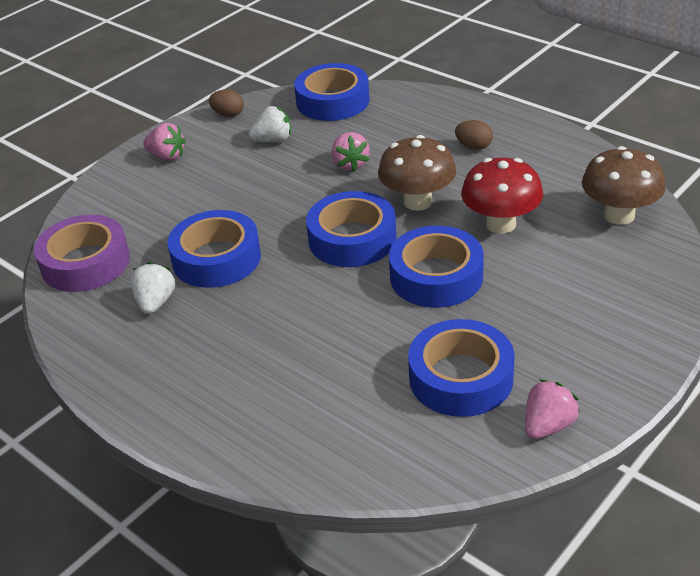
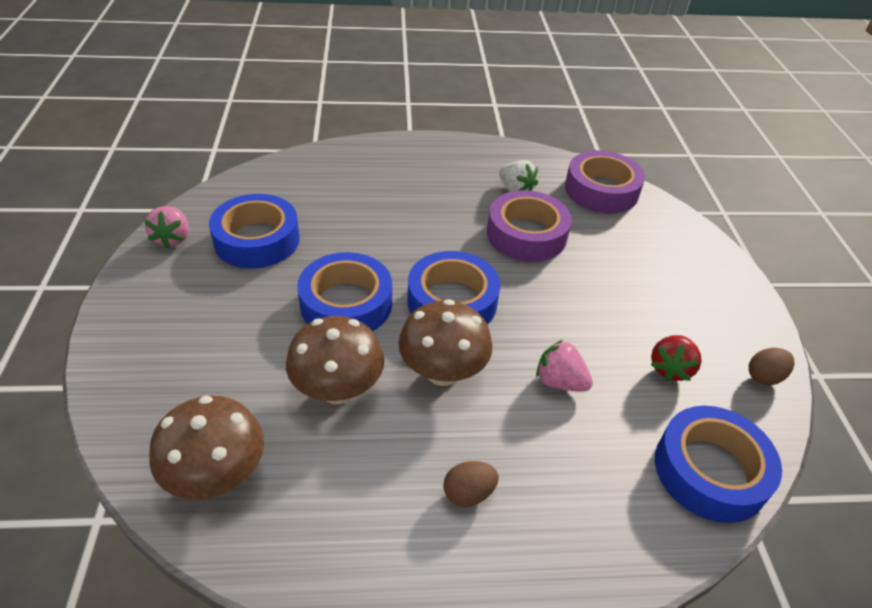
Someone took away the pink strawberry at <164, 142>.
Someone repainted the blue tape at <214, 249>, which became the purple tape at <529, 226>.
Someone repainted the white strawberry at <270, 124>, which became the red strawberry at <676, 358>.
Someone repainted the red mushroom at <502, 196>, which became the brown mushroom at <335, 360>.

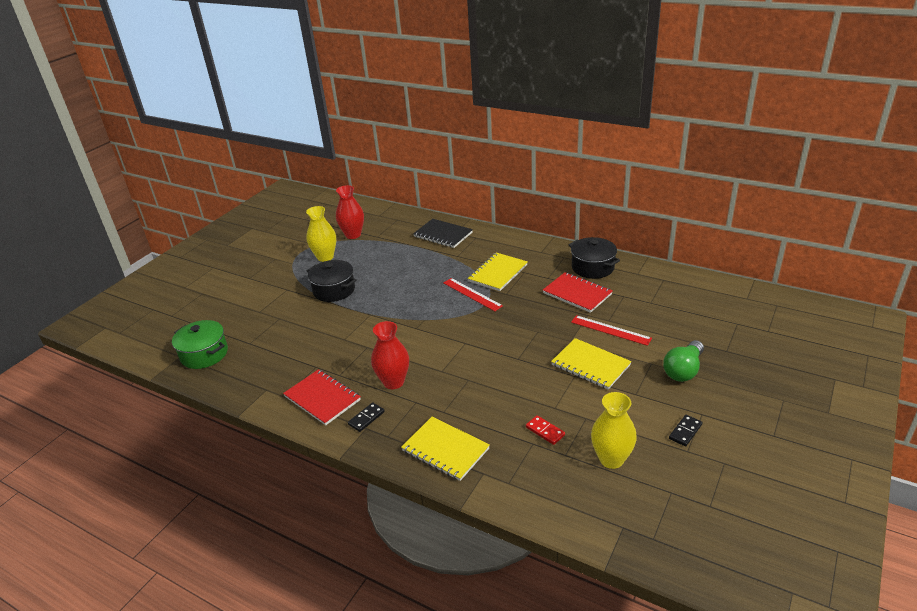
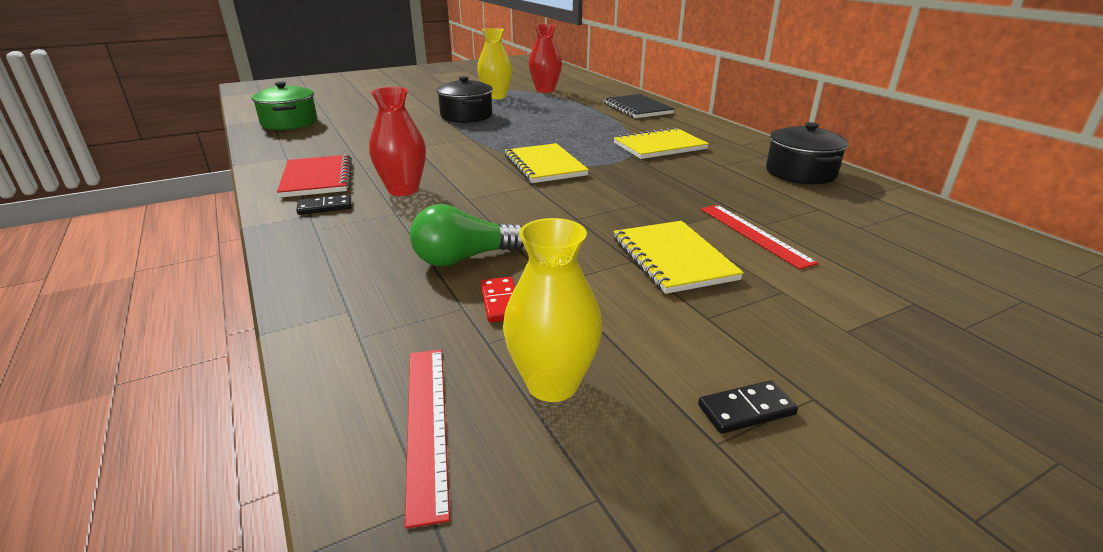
Someone took away the red notebook at <578, 292>.
Someone carried the yellow notebook from <445, 449> to <546, 163>.
Someone carried the red ruler from <473, 294> to <427, 439>.
Someone carried the green light bulb from <683, 361> to <467, 235>.

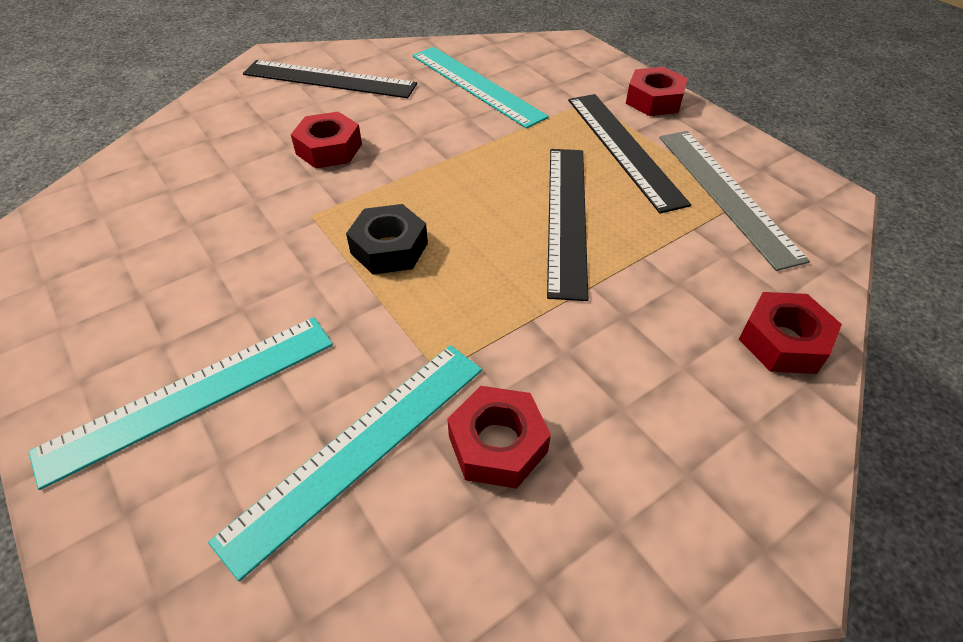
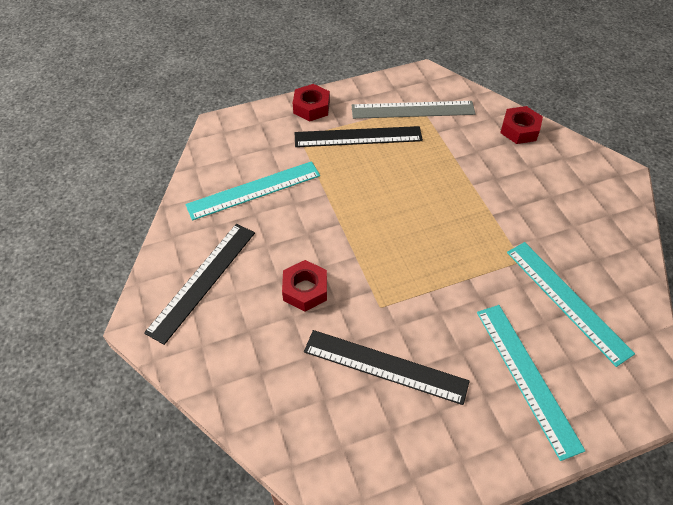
Someone took away the black nut at <387, 239>.
Someone took away the red nut at <499, 437>.
Someone carried the black ruler from <567, 225> to <387, 367>.

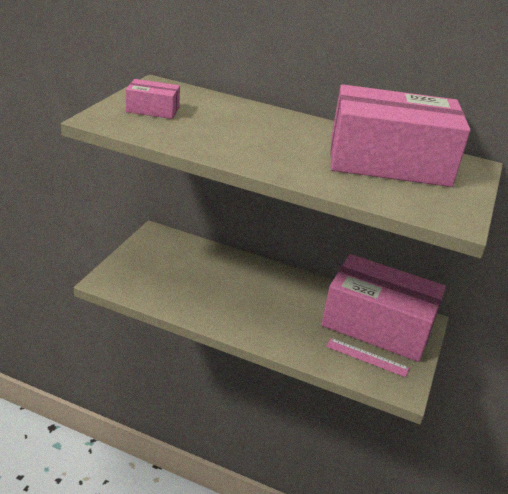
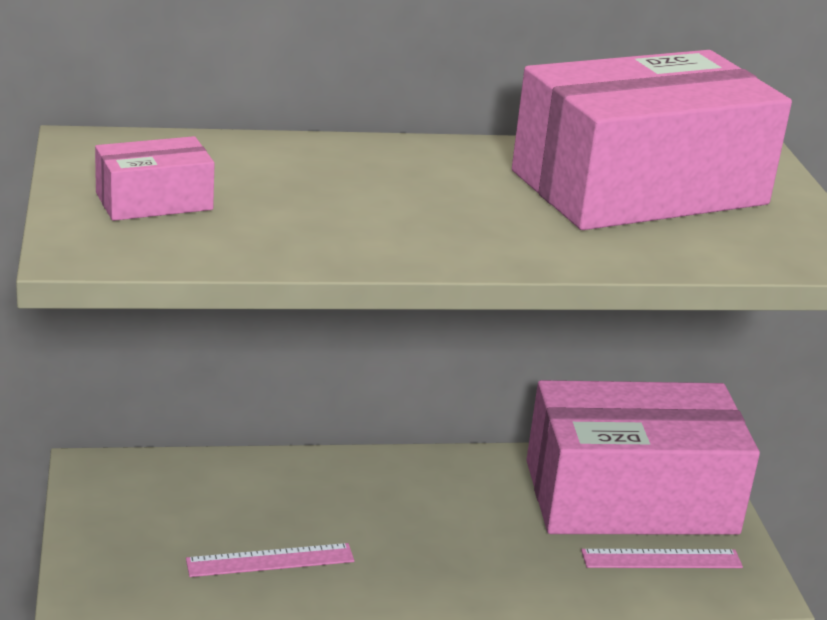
Someone put down the pink ruler at <270, 560>.

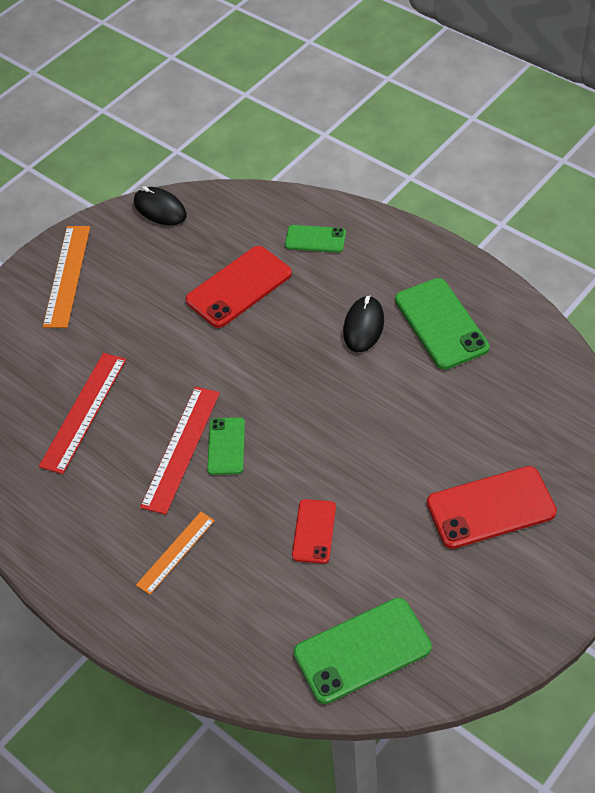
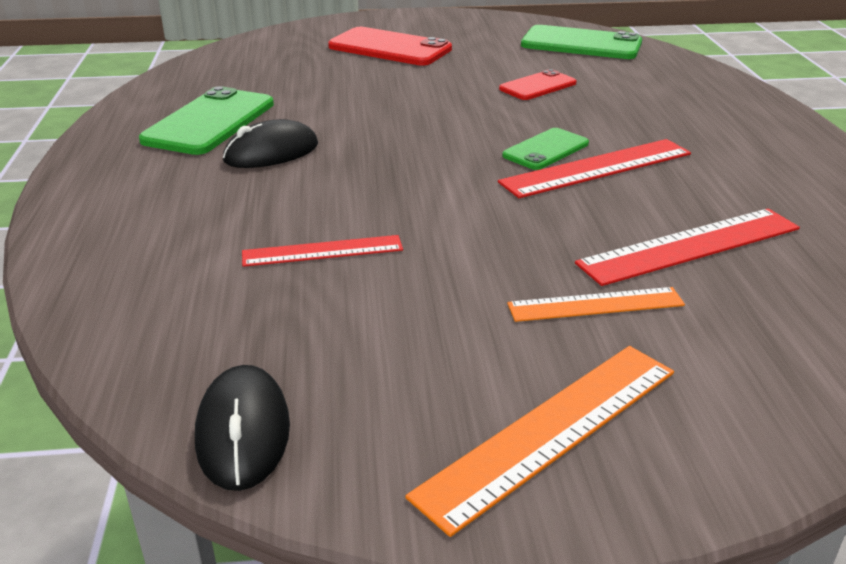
Someone took away the green phone at <315, 239>.
Someone carried the orange ruler from <175, 553> to <596, 304>.
Someone swapped the red phone at <238, 287> for the red ruler at <322, 251>.

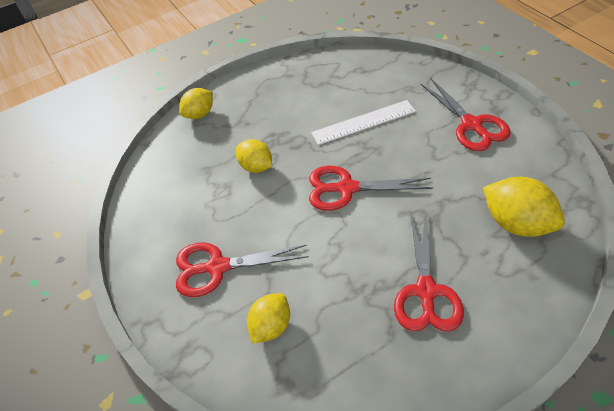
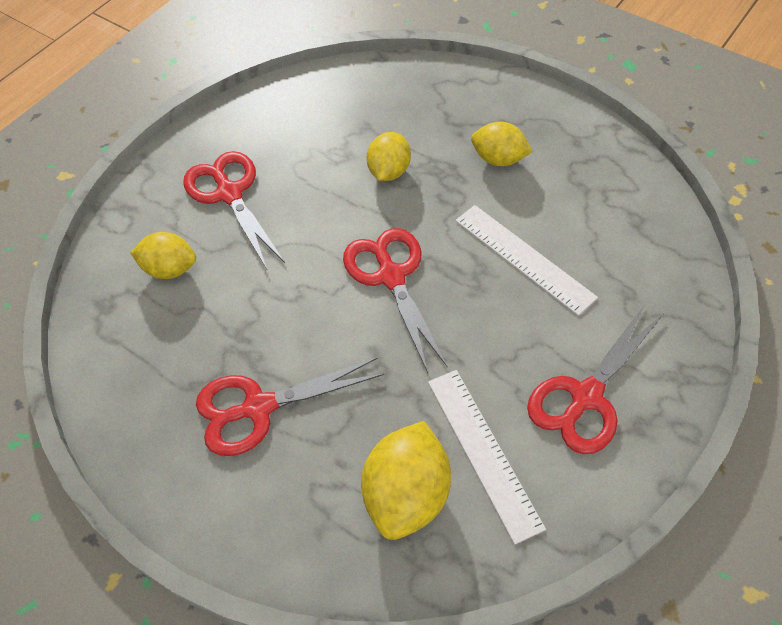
Someone put down the white ruler at <487, 457>.
Someone carried the yellow lemon from <196, 103> to <502, 144>.

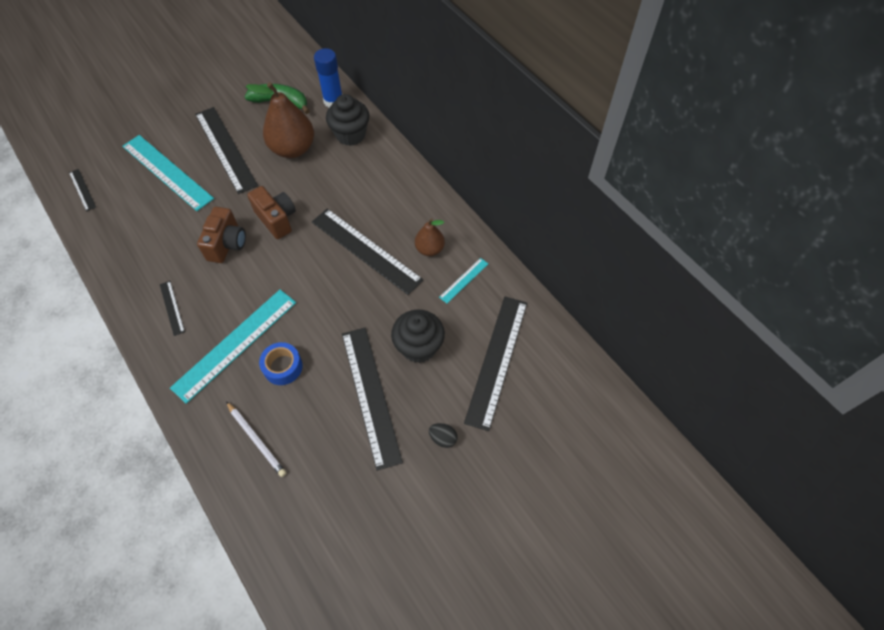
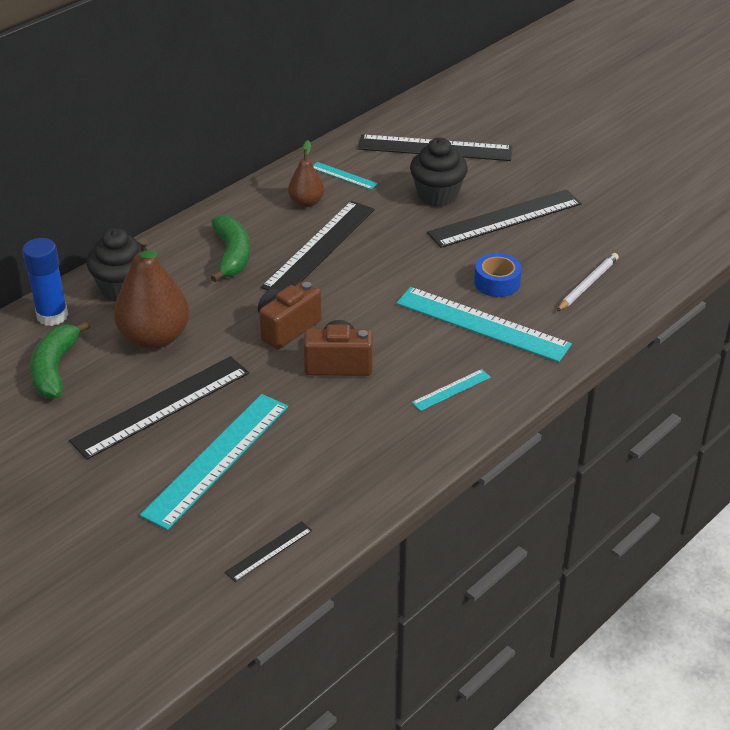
Someone took away the black egg at <443, 435>.
Someone put down the green banana at <230, 248>.
Someone repainted the black ruler at <172, 308>, which became the turquoise ruler at <451, 390>.

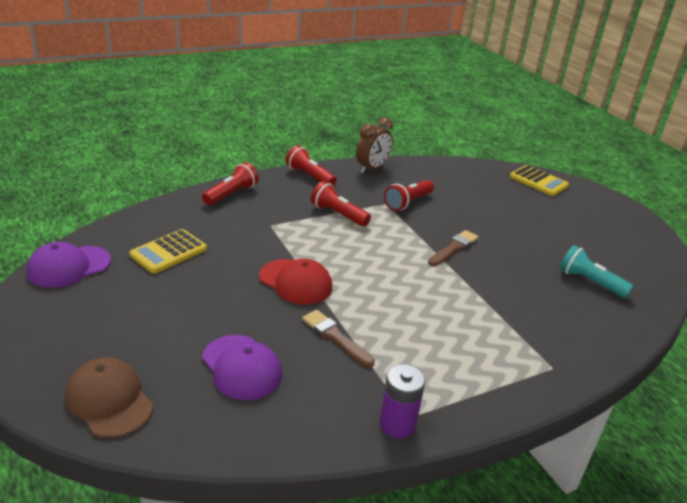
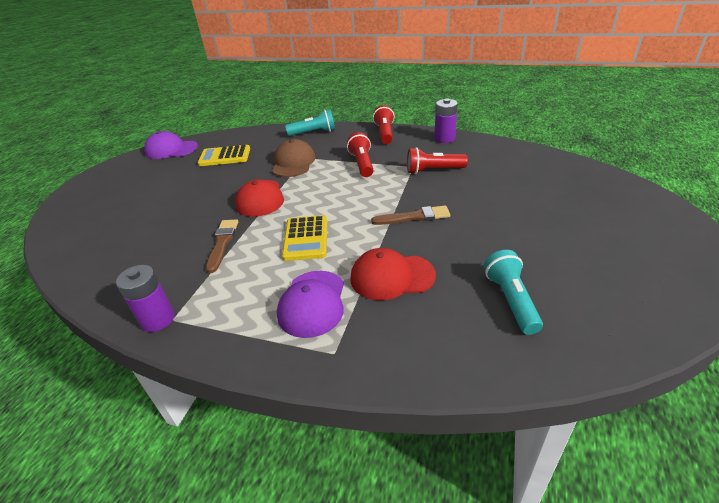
Someone put down the red cap at <393, 274>.
Someone carried the brown cap from <109, 398> to <293, 158>.
Someone carried the purple cap from <242, 367> to <310, 304>.
Someone carried the yellow calculator from <539, 180> to <304, 238>.
Someone swapped the brown clock at <374, 145> for the purple battery at <446, 121>.
Someone repainted the red flashlight at <230, 183>, which became the turquoise flashlight at <310, 122>.

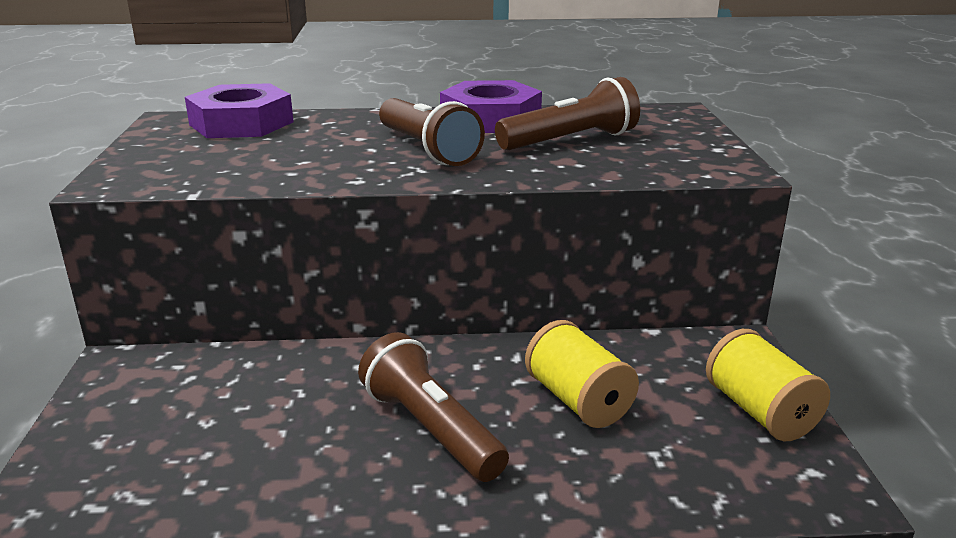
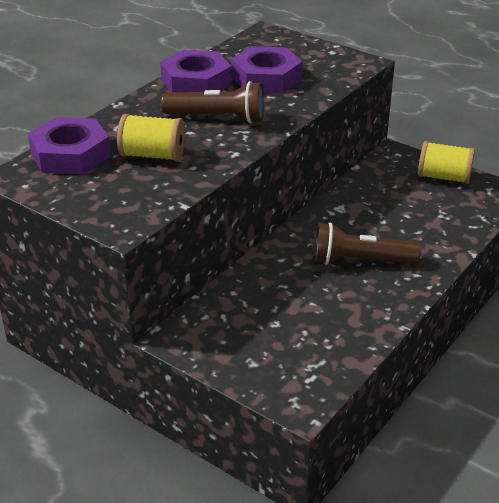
Someone carried the yellow spool from <582, 374> to <151, 137>.
Someone swapped the brown flashlight at <567, 113> for the purple nut at <267, 69>.

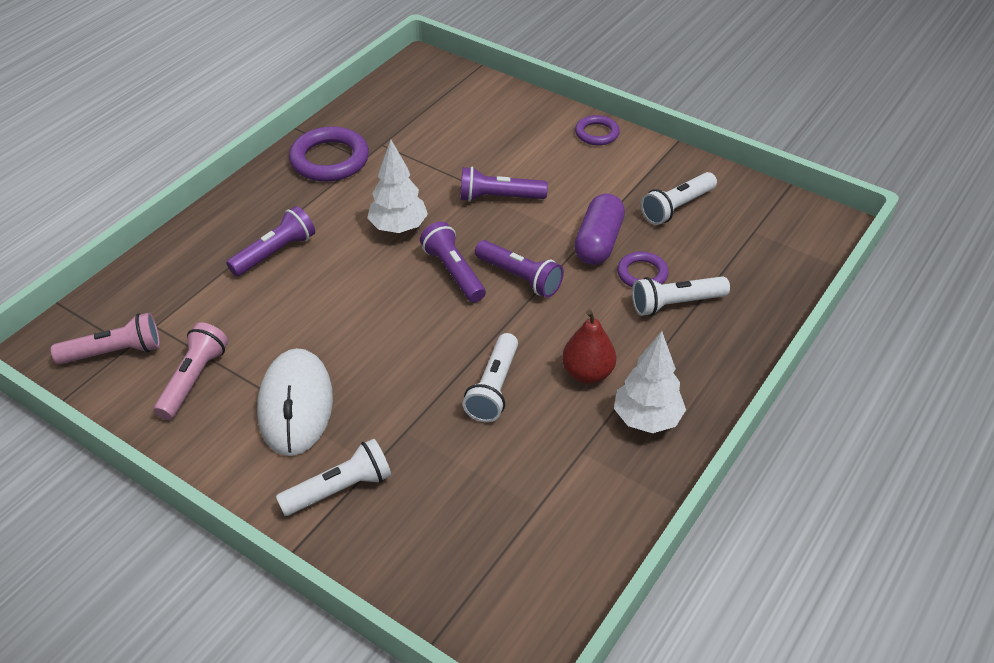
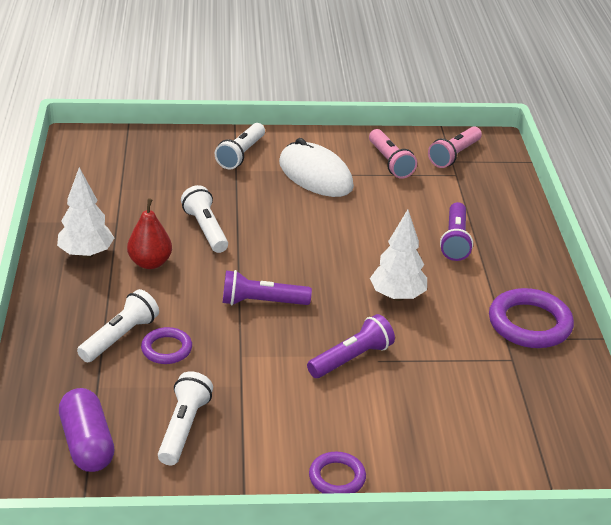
Someone took away the purple flashlight at <453, 261>.
Someone carried the purple capsule from <599, 229> to <86, 430>.

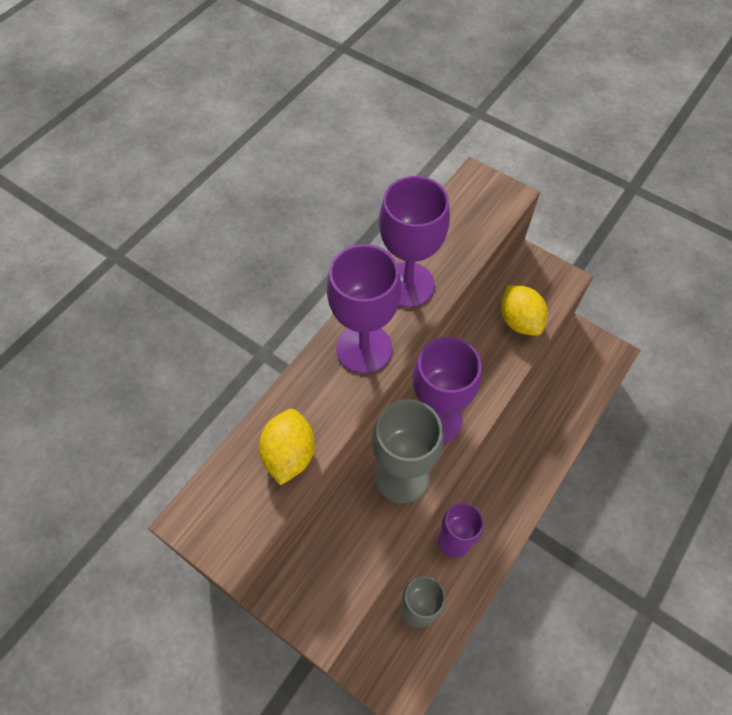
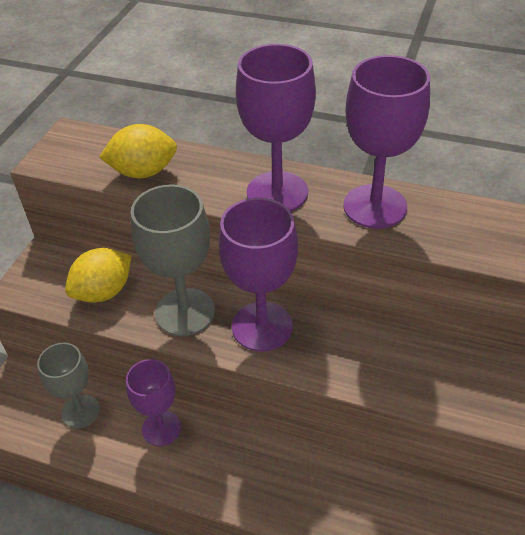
Someone carried the yellow lemon from <524, 310> to <98, 275>.

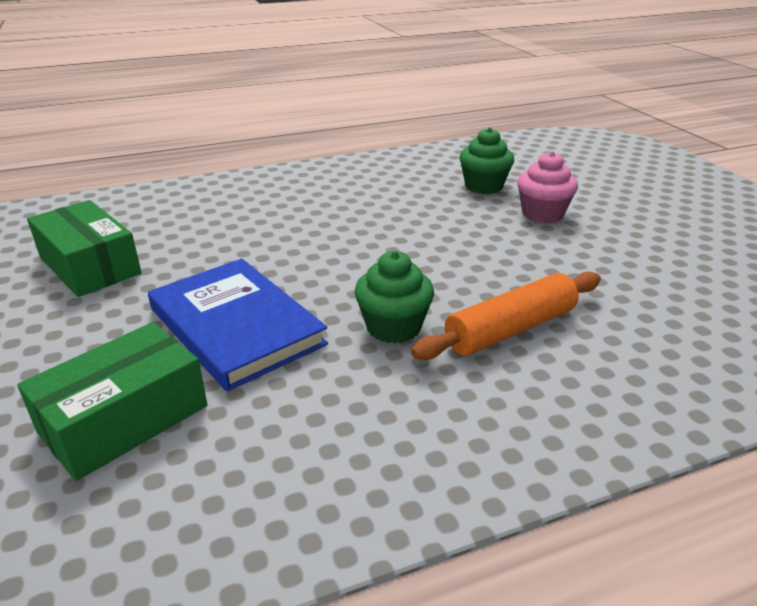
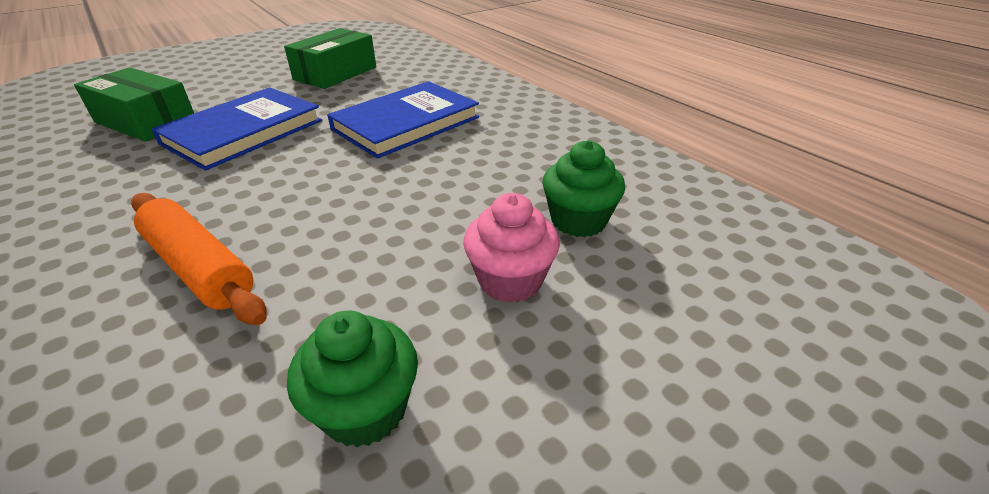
Someone put down the blue book at <403, 120>.
Someone carried the green cupcake from <394, 297> to <352, 379>.

